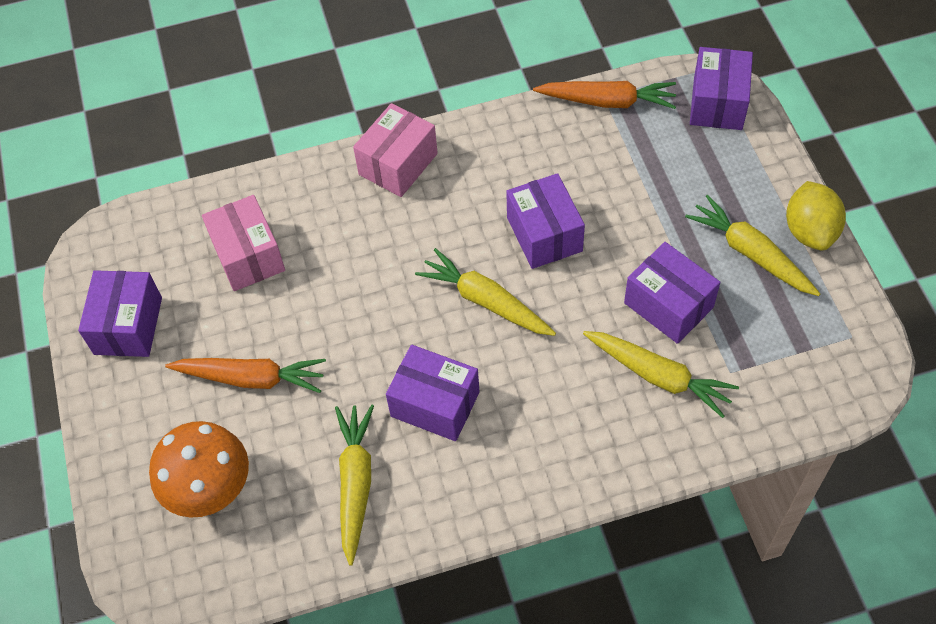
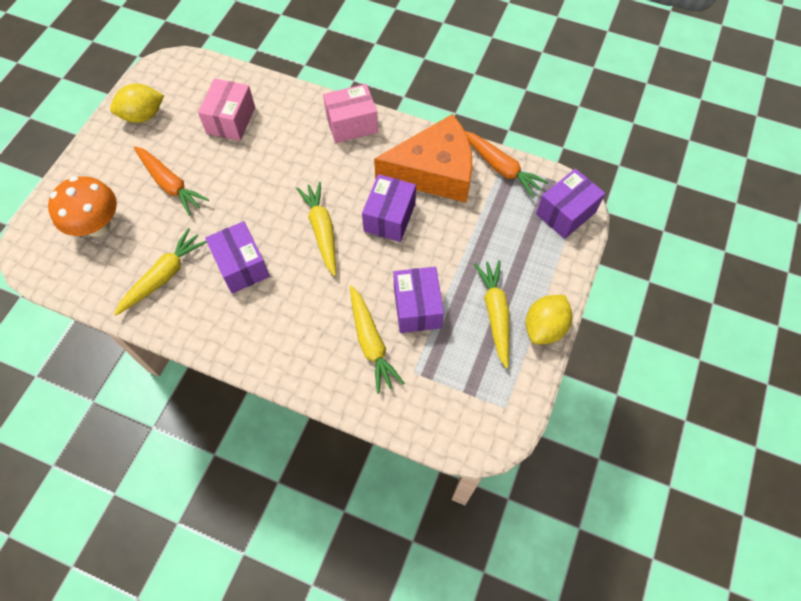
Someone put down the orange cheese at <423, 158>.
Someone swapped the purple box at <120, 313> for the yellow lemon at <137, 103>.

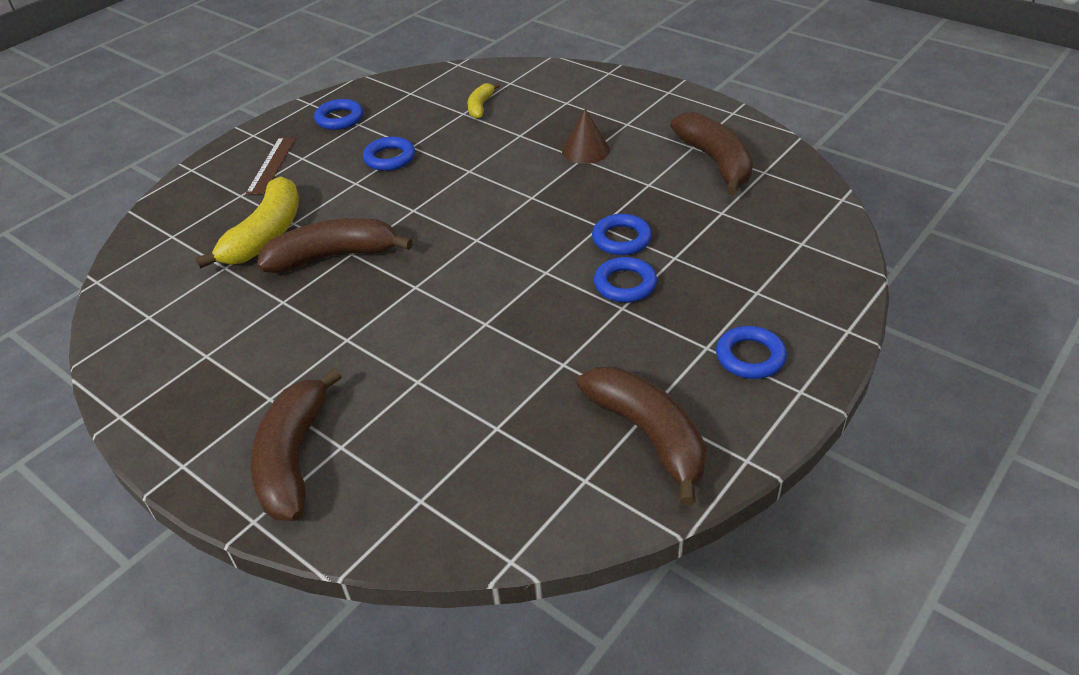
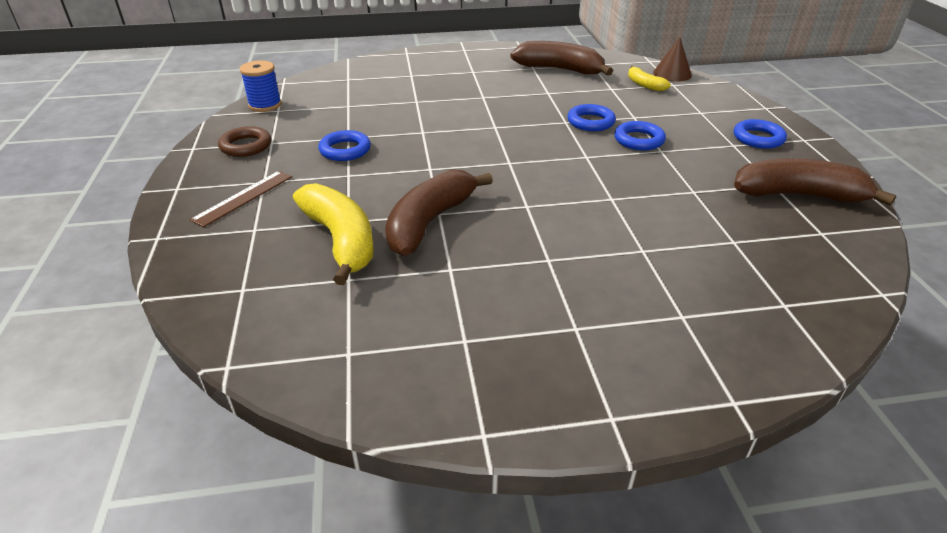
Someone took away the brown banana at <296, 444>.
Someone put down the blue spool at <261, 86>.
Someone carried the yellow banana from <483, 101> to <649, 78>.
Someone carried the brown cone from <586, 136> to <672, 59>.
Someone repainted the blue ring at <338, 114>, which became the brown ring at <244, 141>.
Someone rotated the brown ruler at <271, 166> by 75 degrees clockwise.

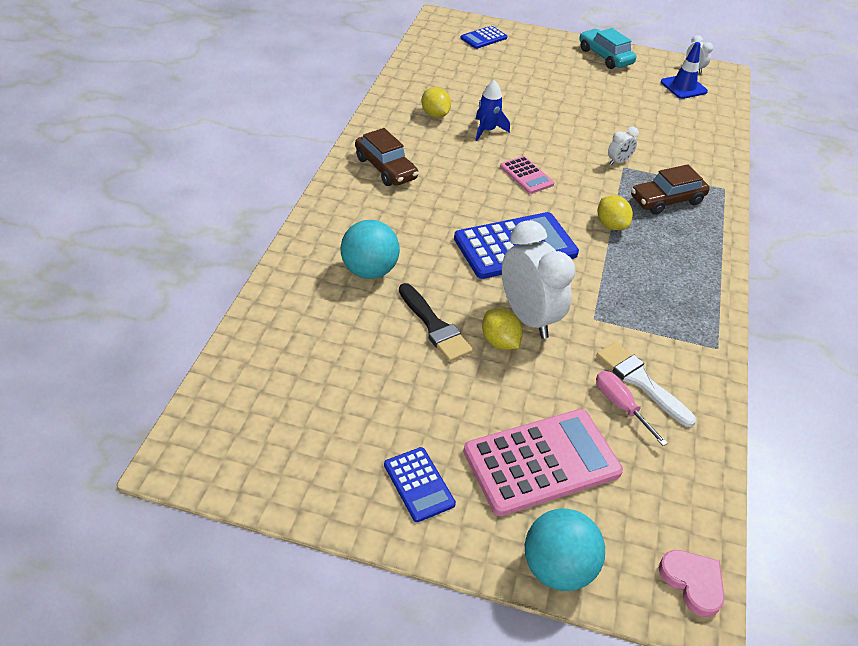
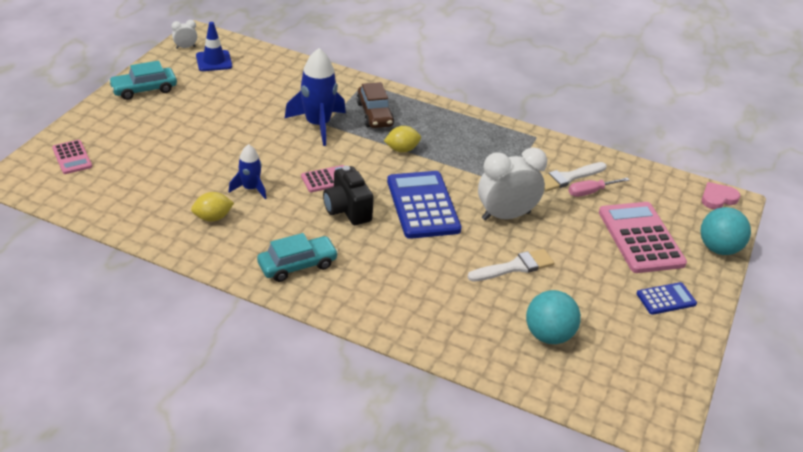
Someone took away the yellow lemon at <502, 329>.
Someone put down the black camera at <348, 195>.
Someone carried the turquoise ball from <370, 249> to <553, 317>.
Someone swapped the white clock at <623, 146> for the blue rocket at <315, 97>.
Someone repainted the brown car at <386, 157>, which became the turquoise car at <297, 257>.
Someone repainted the black brush at <436, 322>, which became the white brush at <510, 265>.
Someone repainted the blue calculator at <484, 37>, which became the pink calculator at <72, 157>.

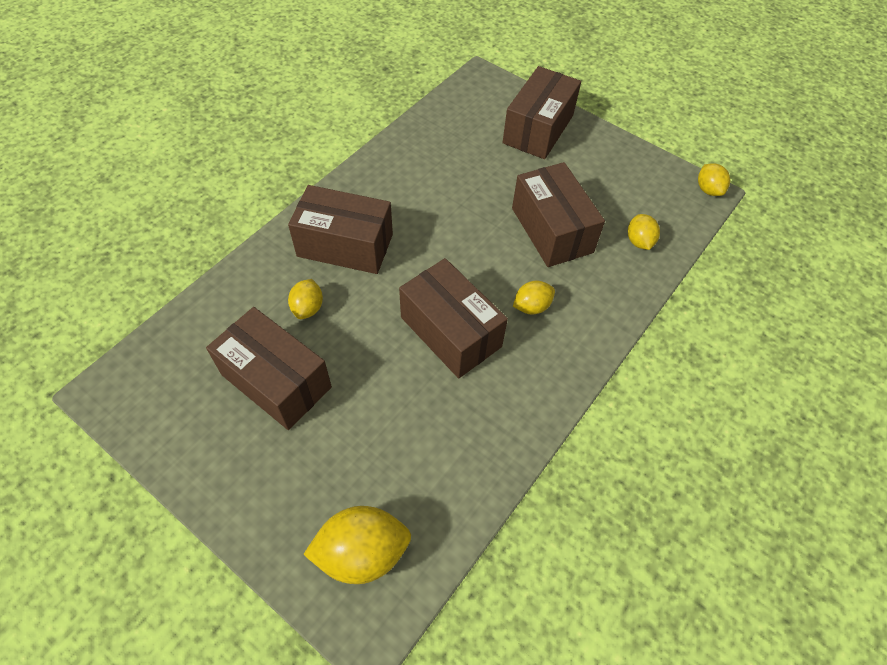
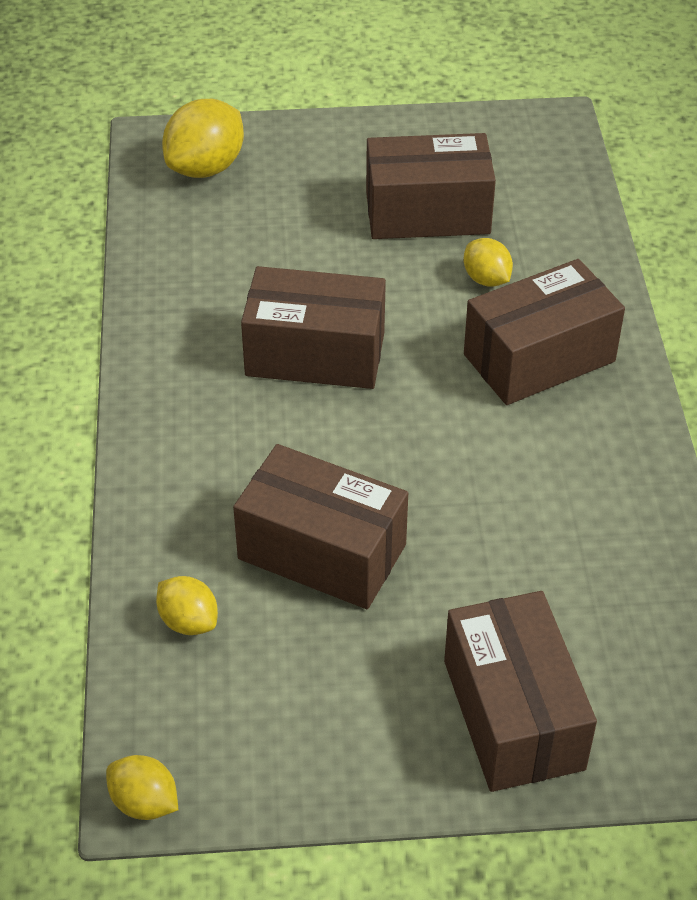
Someone took away the yellow lemon at <534, 297>.

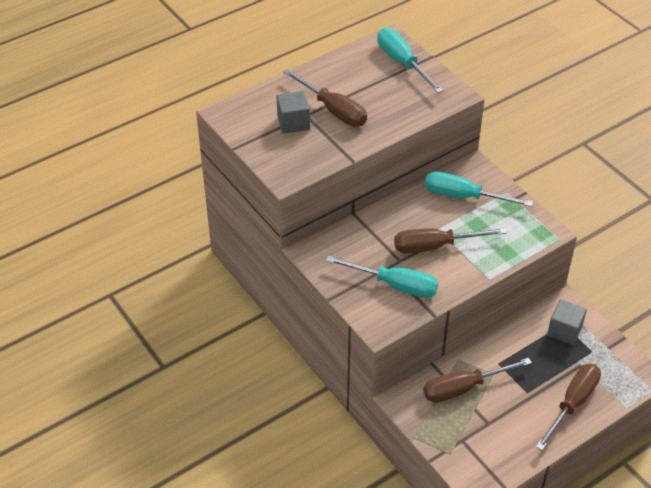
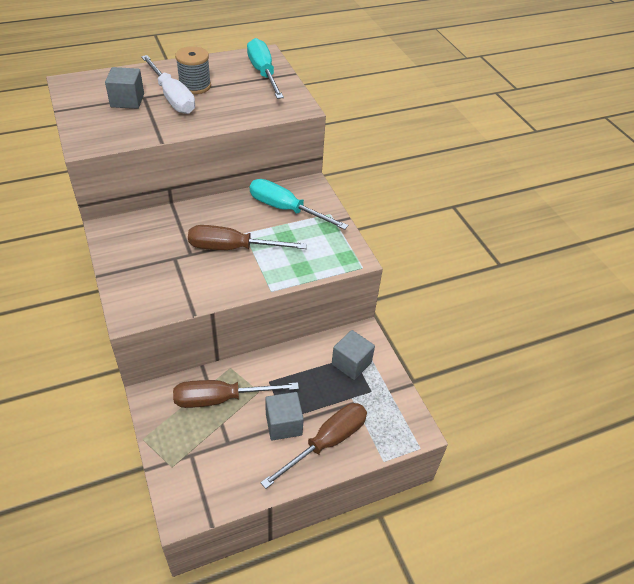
Someone took away the turquoise screwdriver at <381, 277>.
Someone put down the grey spool at <193, 70>.
Someone put down the grey cube at <284, 416>.
Someone repainted the brown screwdriver at <325, 97>, which became the white screwdriver at <168, 84>.

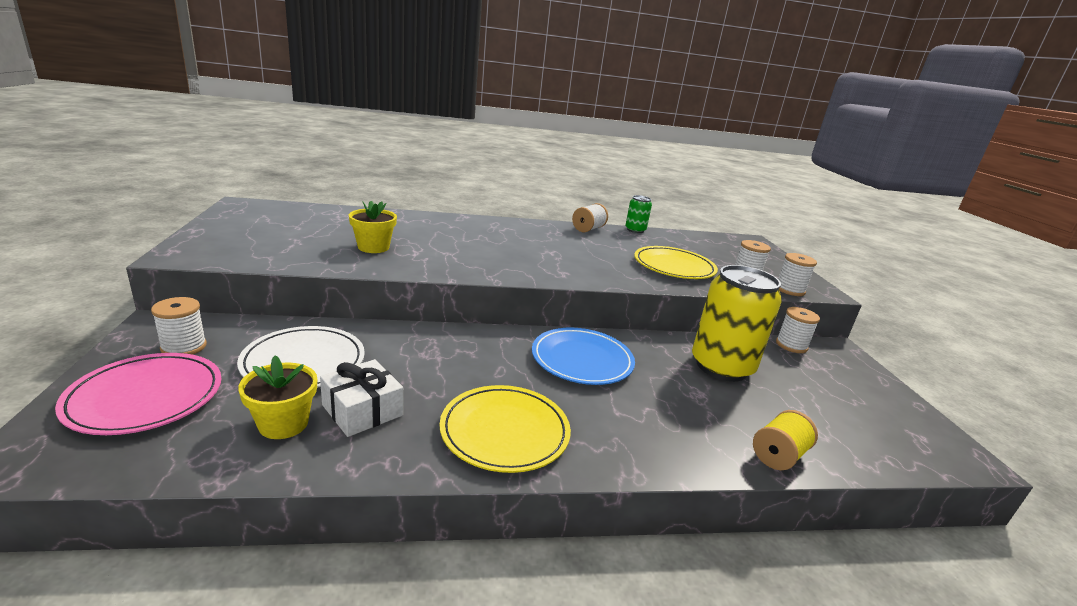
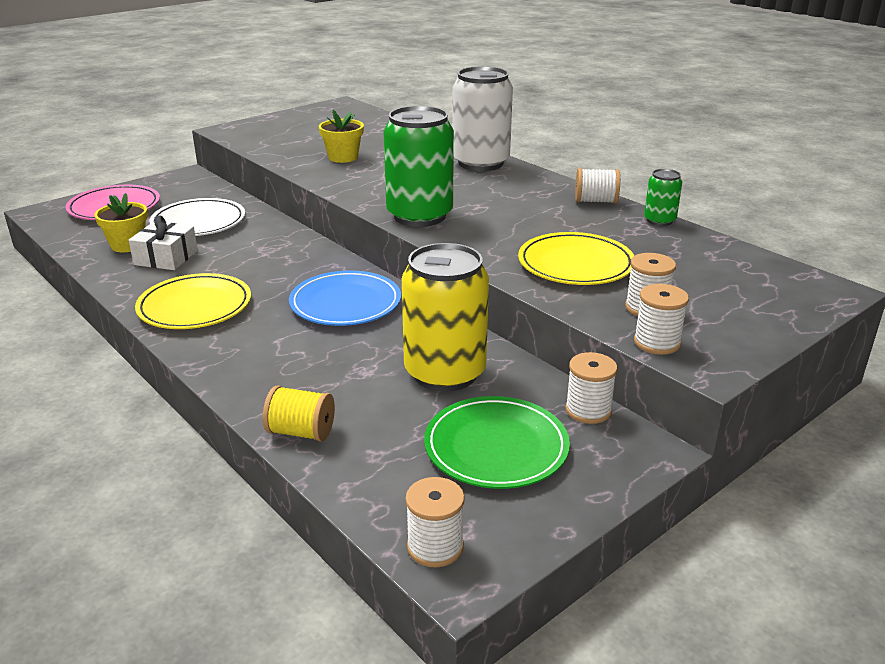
Someone put down the green can at <418, 166>.
Someone put down the green plate at <497, 442>.
Someone put down the white can at <482, 118>.
Someone carried the white spool from <179, 326> to <435, 522>.

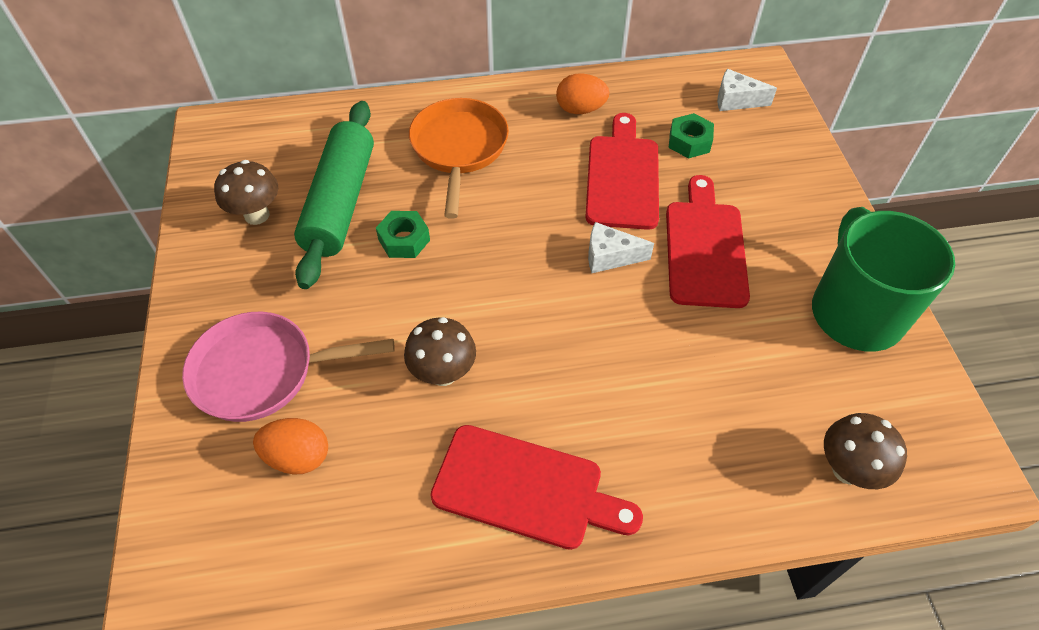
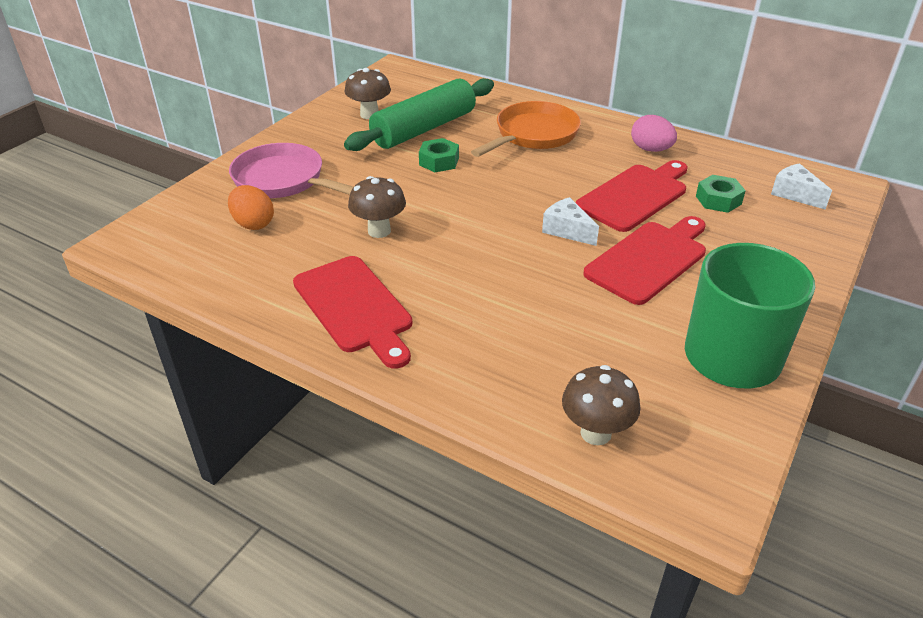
Someone repainted the orange egg at <583, 93>, which became the pink egg at <654, 133>.

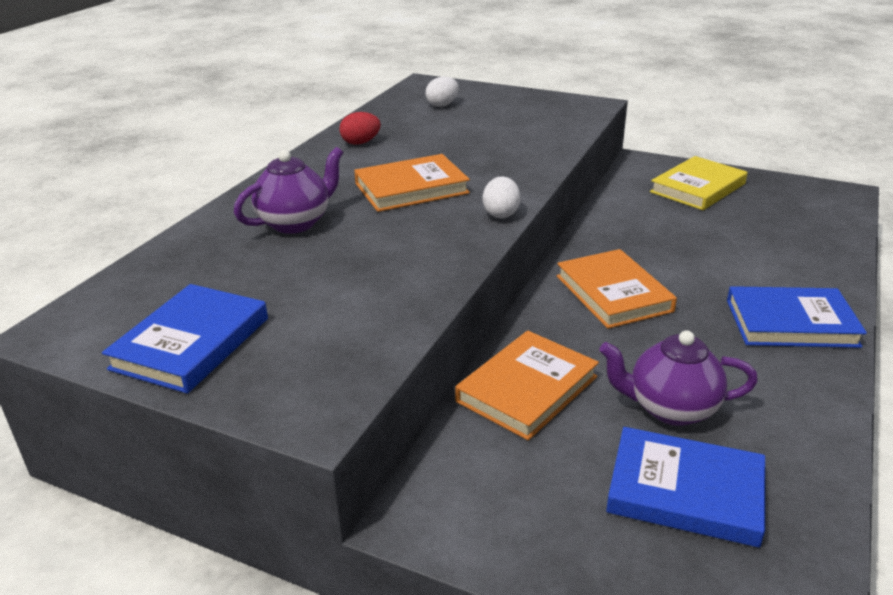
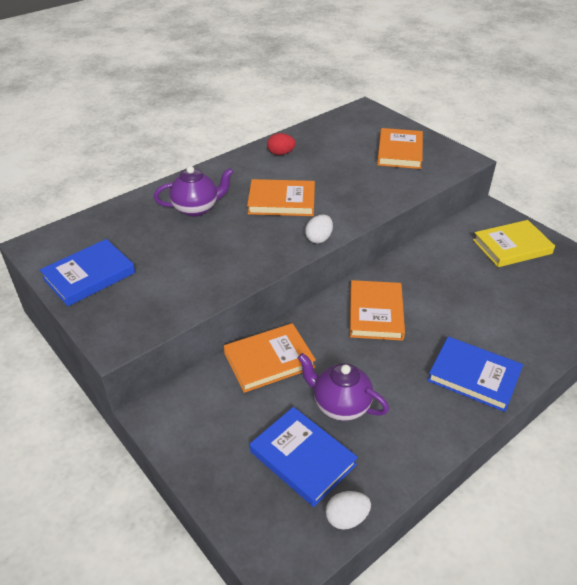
Someone put down the orange book at <400, 148>.
Someone carried the white egg from <442, 92> to <348, 510>.

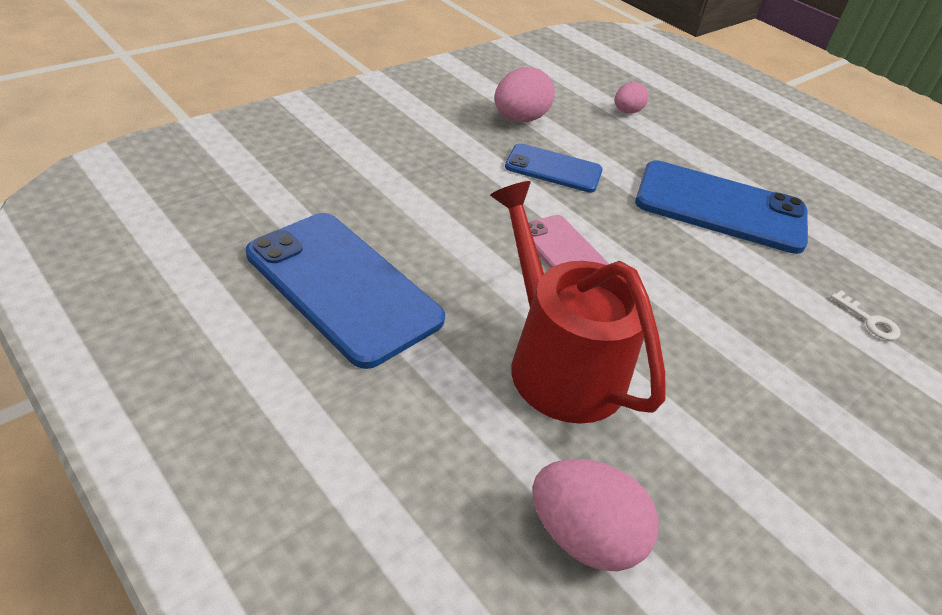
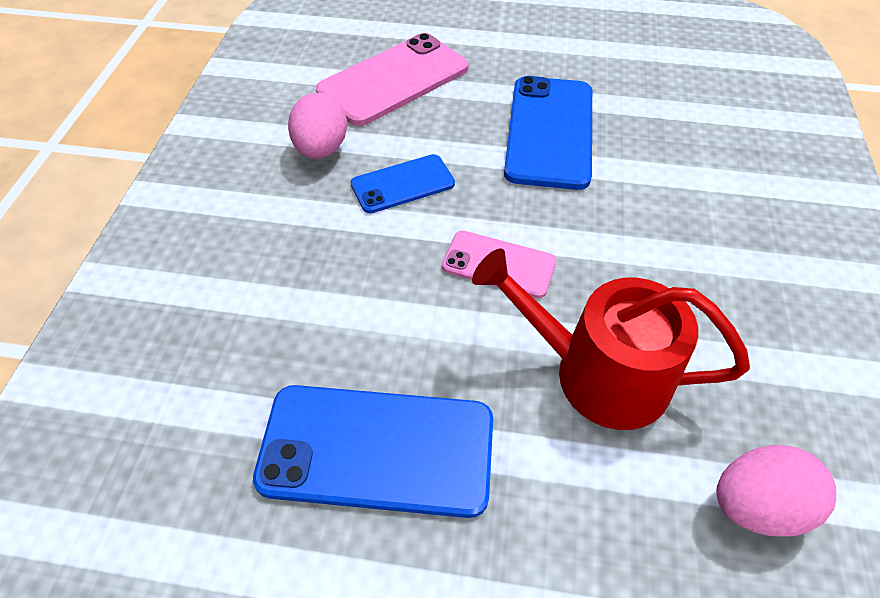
Someone took away the white key at <866, 315>.
Someone swapped the pink egg at <632, 97> for the pink phone at <392, 79>.
Someone rotated the blue phone at <721, 207> by 60 degrees counterclockwise.

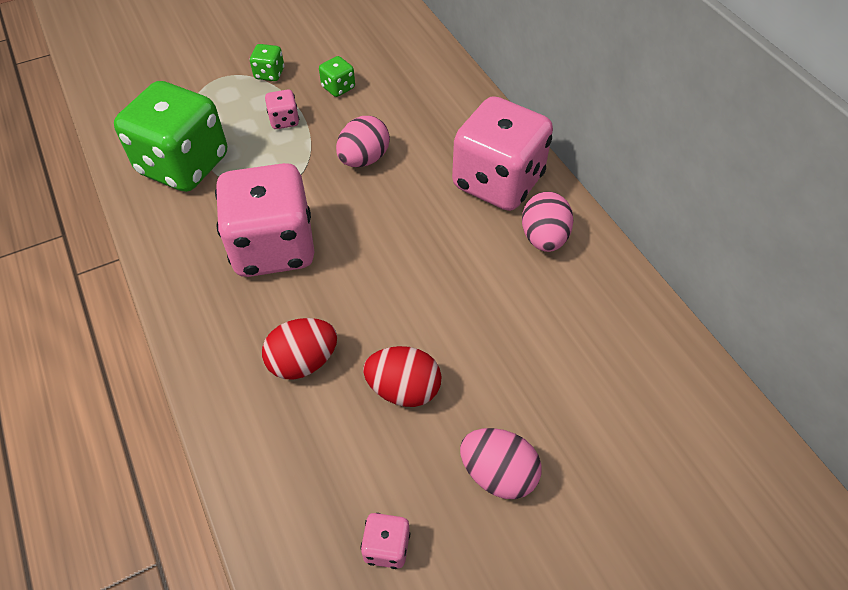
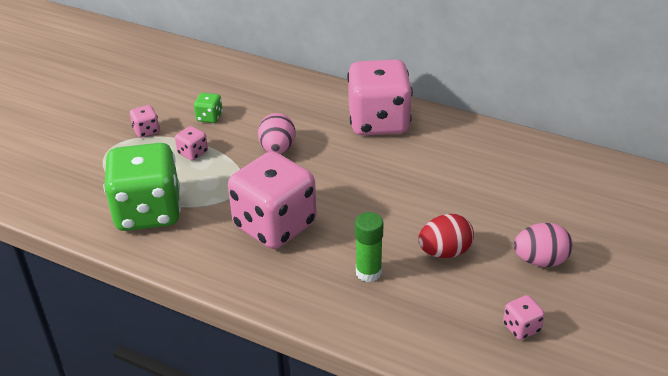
Someone took away the pink egg at <548, 222>.
Someone swapped the red egg at <299, 349> for the green glue stick at <369, 247>.
Someone repainted the green dice at <267, 62>, which became the pink dice at <145, 121>.

